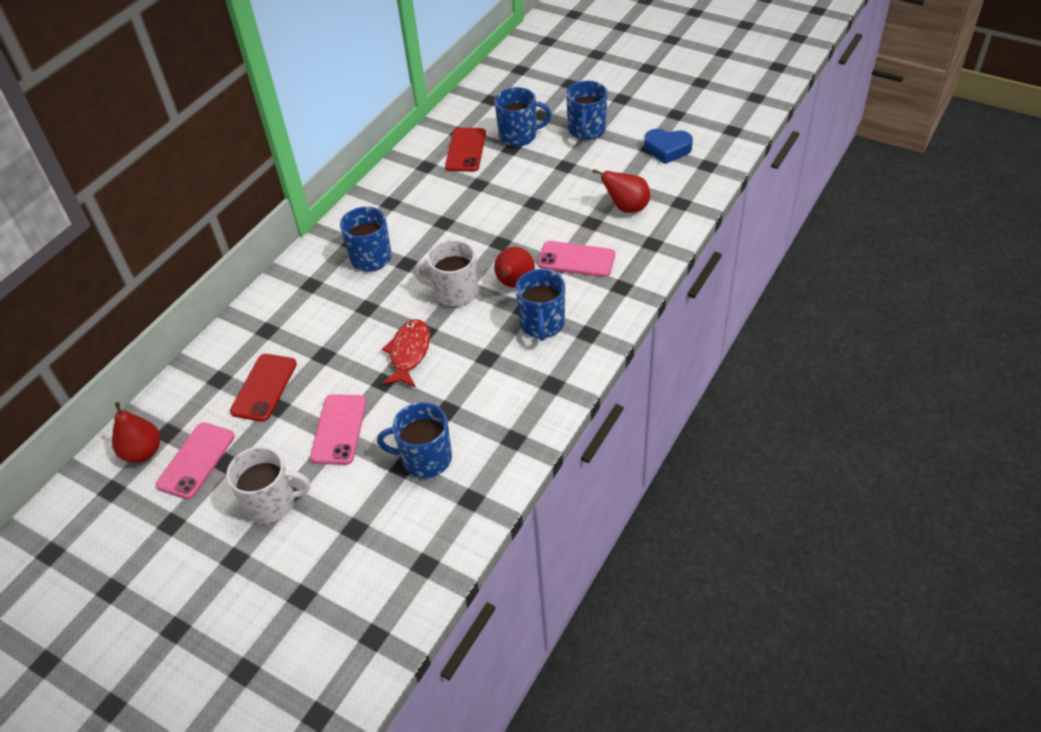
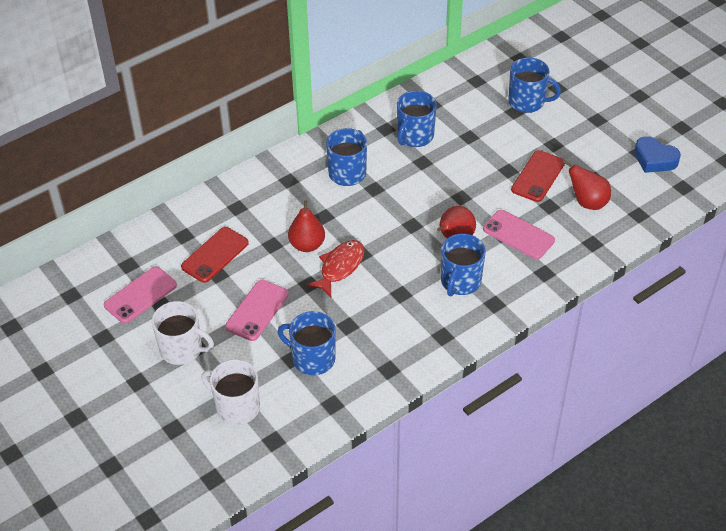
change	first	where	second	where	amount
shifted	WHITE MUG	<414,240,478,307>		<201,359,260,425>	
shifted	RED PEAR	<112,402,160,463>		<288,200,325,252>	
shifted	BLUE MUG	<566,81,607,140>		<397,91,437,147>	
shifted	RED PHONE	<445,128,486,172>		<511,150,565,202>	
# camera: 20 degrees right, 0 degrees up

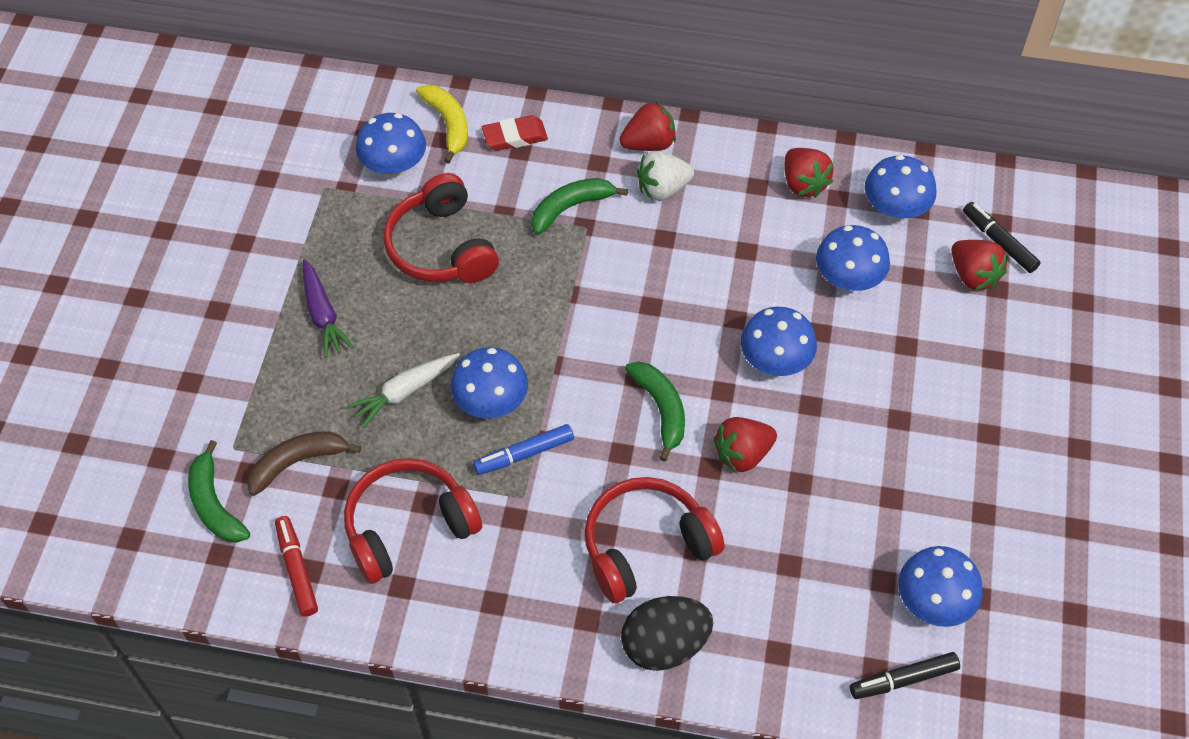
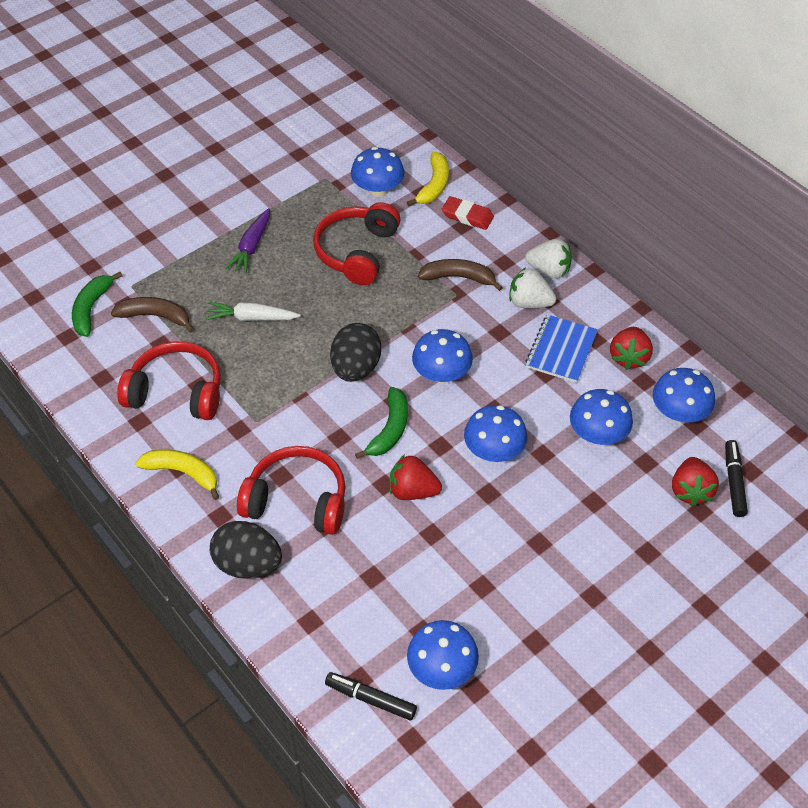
change	first	where	second	where	amount
new			YELLOW BANANA	<136,449,219,500>	
new			BLACK EGG	<330,323,381,382>	
shifted	BLUE MUSHROOM	<451,347,528,419>		<412,329,473,383>	
repainted	GREEN BANANA	<532,178,628,235>	BROWN BANANA	<418,259,503,291>	
repainted	RED STRAWBERRY	<619,101,676,151>	WHITE STRAWBERRY	<525,239,572,279>	
new			BLUE NOTEBOOK	<525,315,598,383>	
gone	RED MARKER	<275,516,318,617>			
gone	BLUE MARKER	<473,424,574,475>			
# camera: 40 degrees right, 5 degrees down

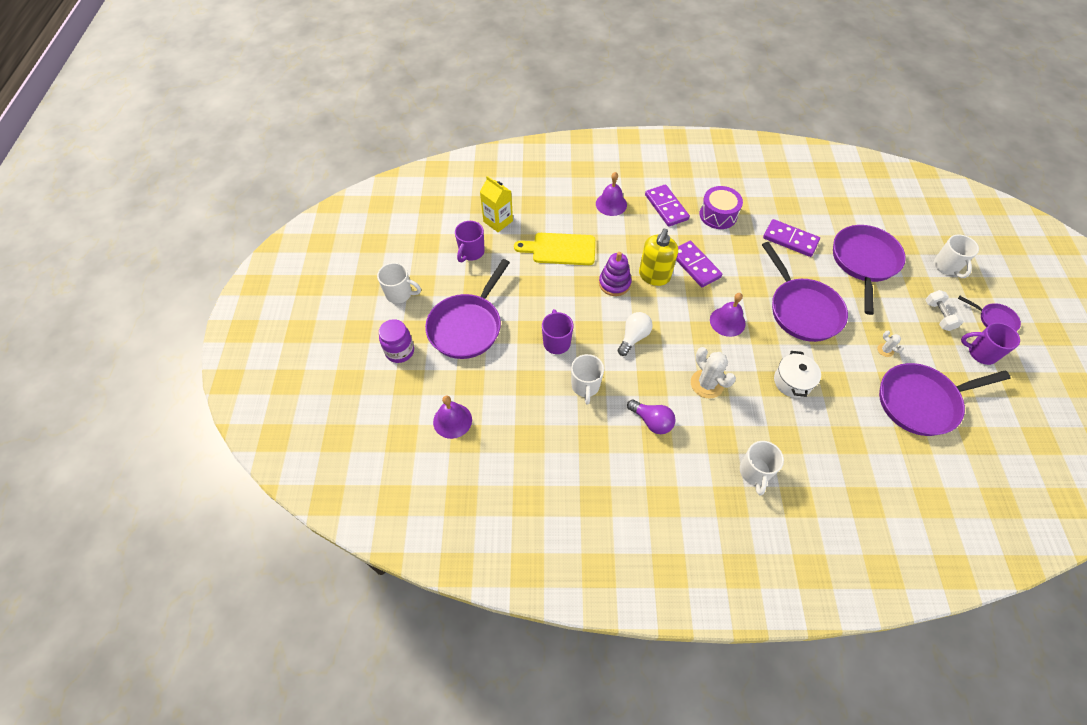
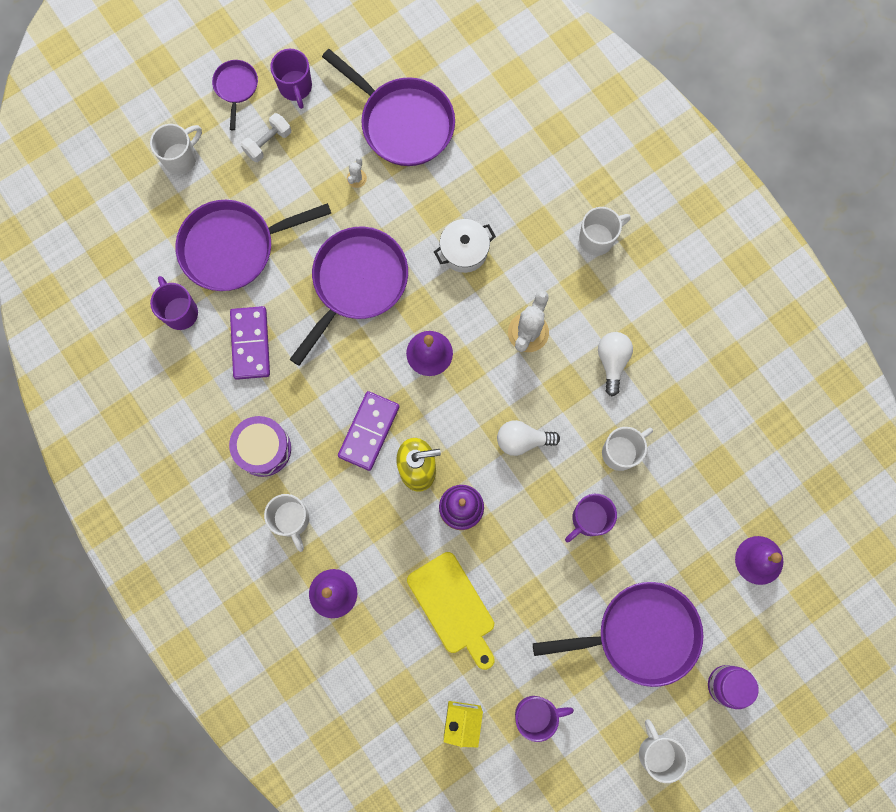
change	first	where	second	where	amount
new			PURPLE MUG	<150,276,198,330>	
swapped	PURPLE DOMINO	<645,184,690,227>	WHITE MUG	<264,494,309,552>	
repainted	PURPLE LIGHT BULB	<627,399,676,434>	WHITE LIGHT BULB	<598,332,633,396>	
# camera: 125 degrees left, 20 degrees up

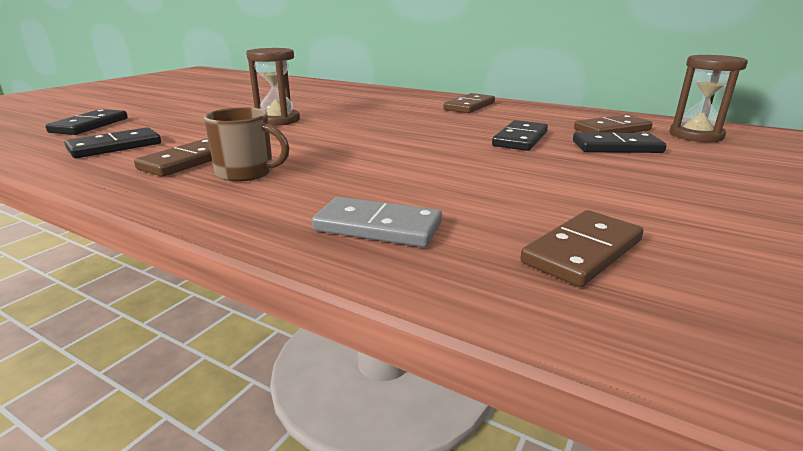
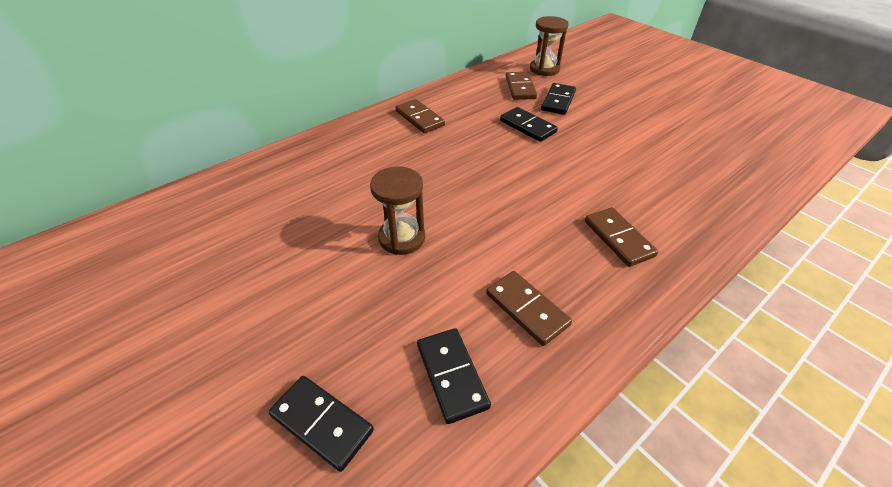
change	first	where	second	where	amount
shifted	BROWN DOMINO	<520,210,643,287>		<585,207,658,267>	
gone	BROWN MUG	<204,107,289,182>			
gone	GREY DOMINO	<312,197,442,247>			
# camera: 70 degrees left, 20 degrees up

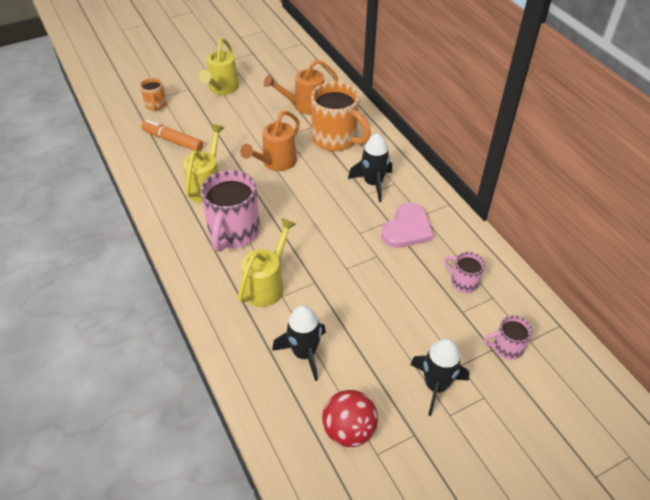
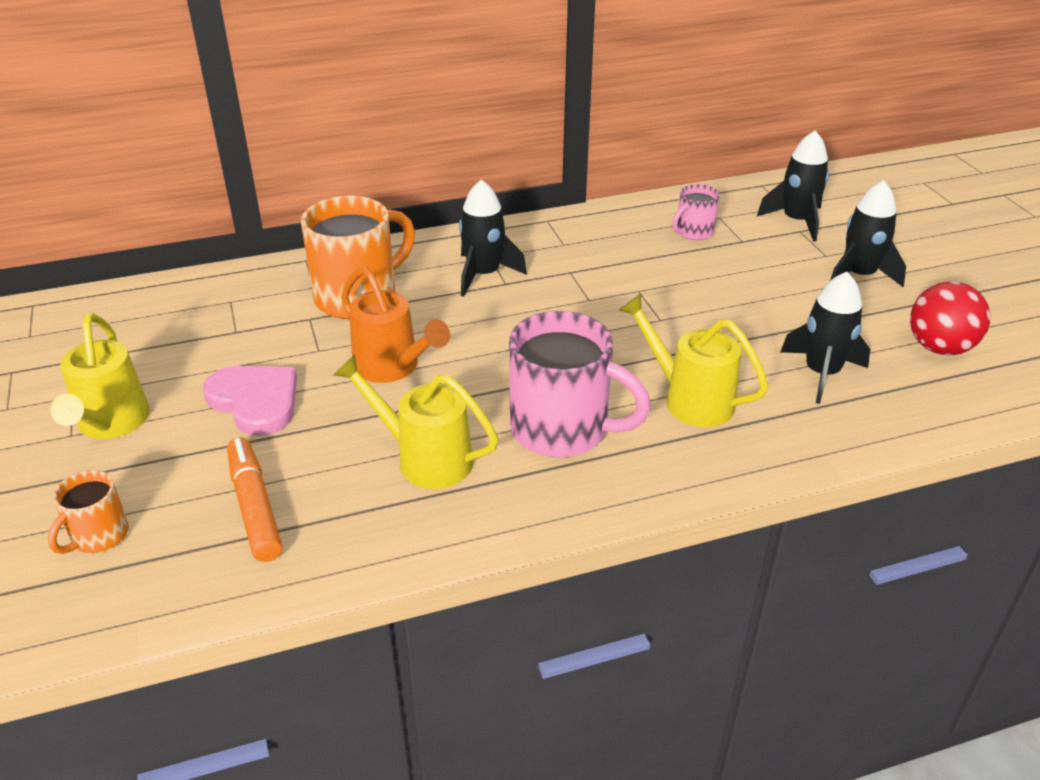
change	first	where	second	where	amount
rotated	ORANGE MUG	<140,77,167,111>		<48,470,129,554>	120 degrees clockwise
rotated	YELLOW WATERING CAN	<199,38,239,95>		<51,313,150,439>	60 degrees clockwise
shifted	PINK HEART	<381,203,434,248>		<203,366,297,436>	
rotated	ORANGE MARKER	<141,120,203,152>		<227,437,282,562>	120 degrees clockwise
swapped	PINK MUG	<484,316,532,360>	BLACK ROCKET	<757,130,829,242>	
gone	ORANGE WATERING CAN	<264,59,338,115>			
# camera: 80 degrees left, 10 degrees down

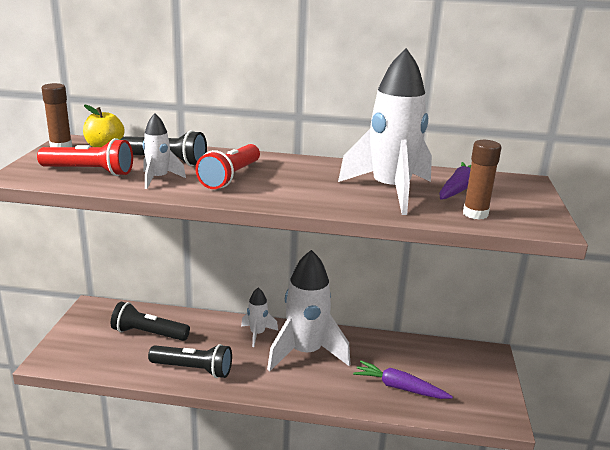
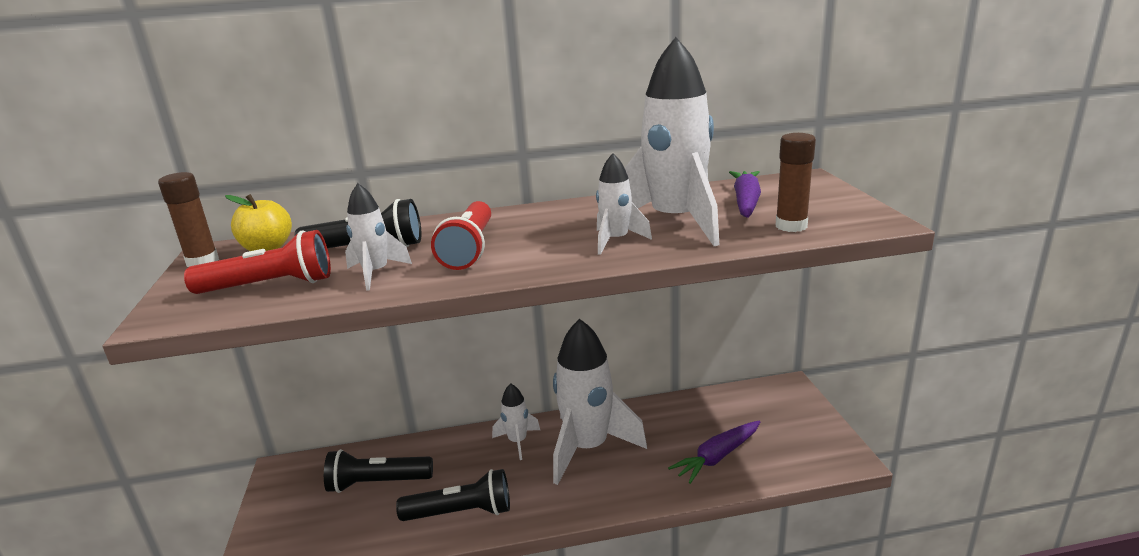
change	first	where	second	where	amount
new			WHITE ROCKET	<596,153,652,255>	
rotated	PURPLE CARROT	<353,361,453,399>		<668,421,760,484>	45 degrees counterclockwise
# camera: 15 degrees left, 0 degrees up

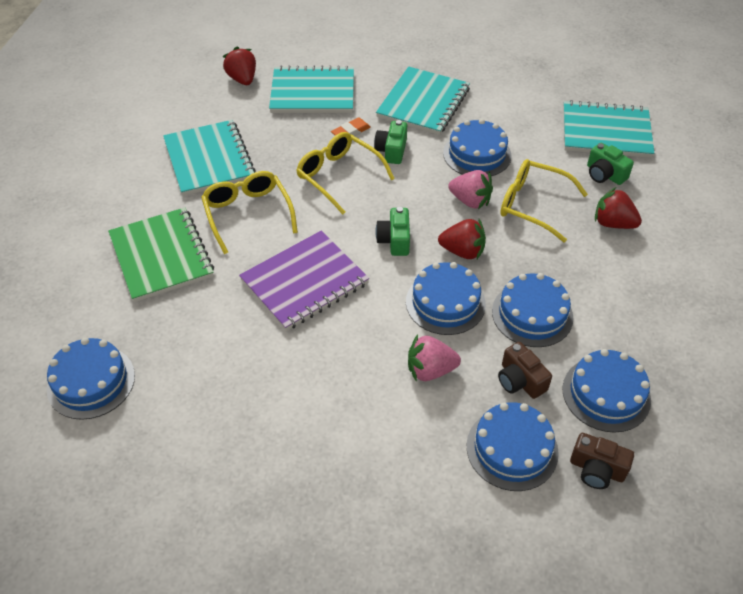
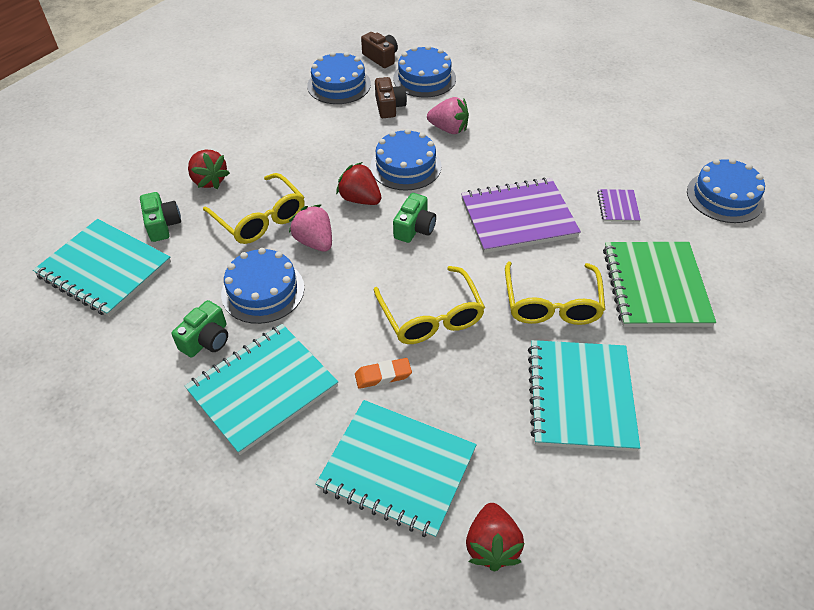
change	first	where	second	where	amount
shifted	GREEN CAMERA	<374,120,407,164>		<172,300,228,357>	
new			PURPLE NOTEBOOK	<597,189,641,222>	
gone	BLUE CAKE	<492,273,574,347>			
# camera: 155 degrees left, 0 degrees up

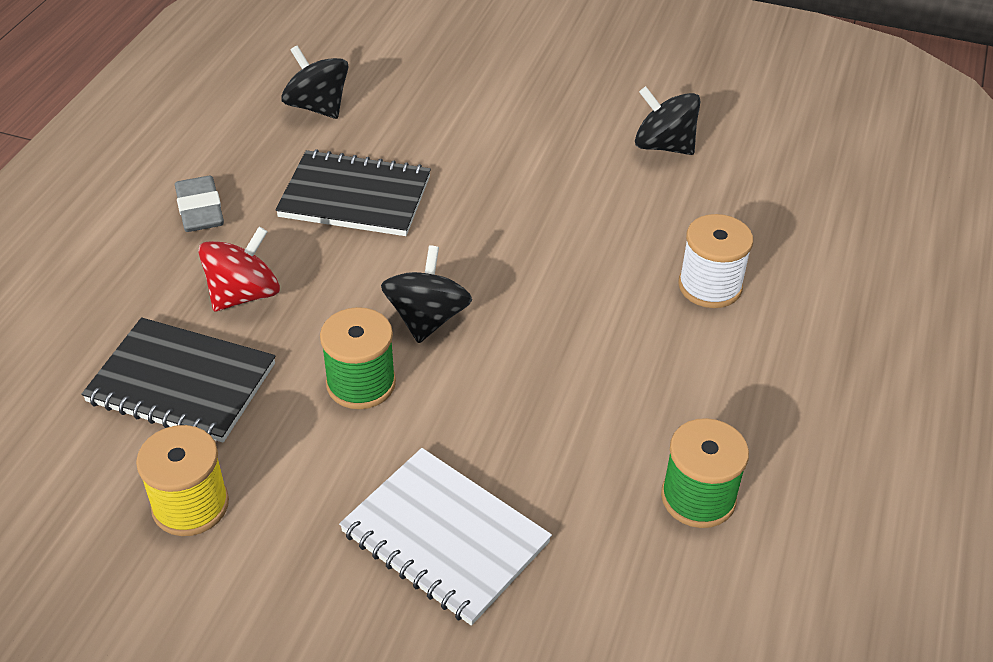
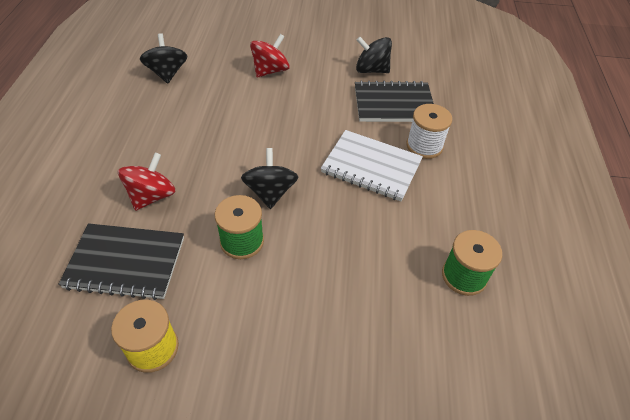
change	first	where	second	where	amount
rotated	BLACK SPINNING TOP	<281,45,349,119>		<140,33,187,83>	45 degrees clockwise
new			RED SPINNING TOP	<250,34,289,77>	
shifted	WHITE NOTEBOOK	<339,448,552,626>		<321,130,423,201>	
shifted	BLACK NOTEBOOK	<275,149,431,236>		<355,81,434,122>	
gone	GREY ERASER	<175,176,224,232>			
# camera: 15 degrees left, 5 degrees up

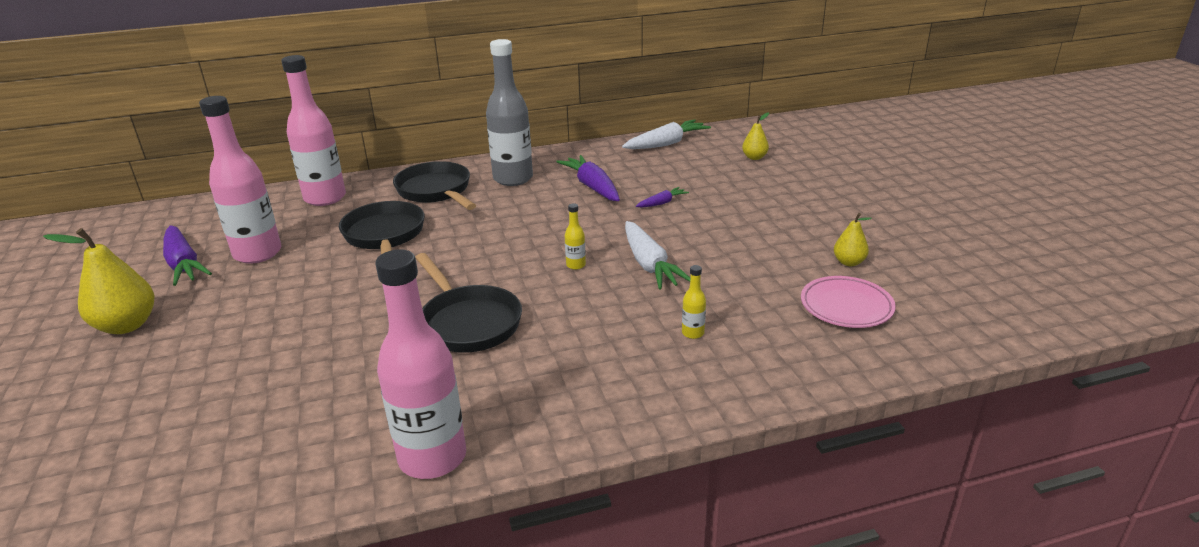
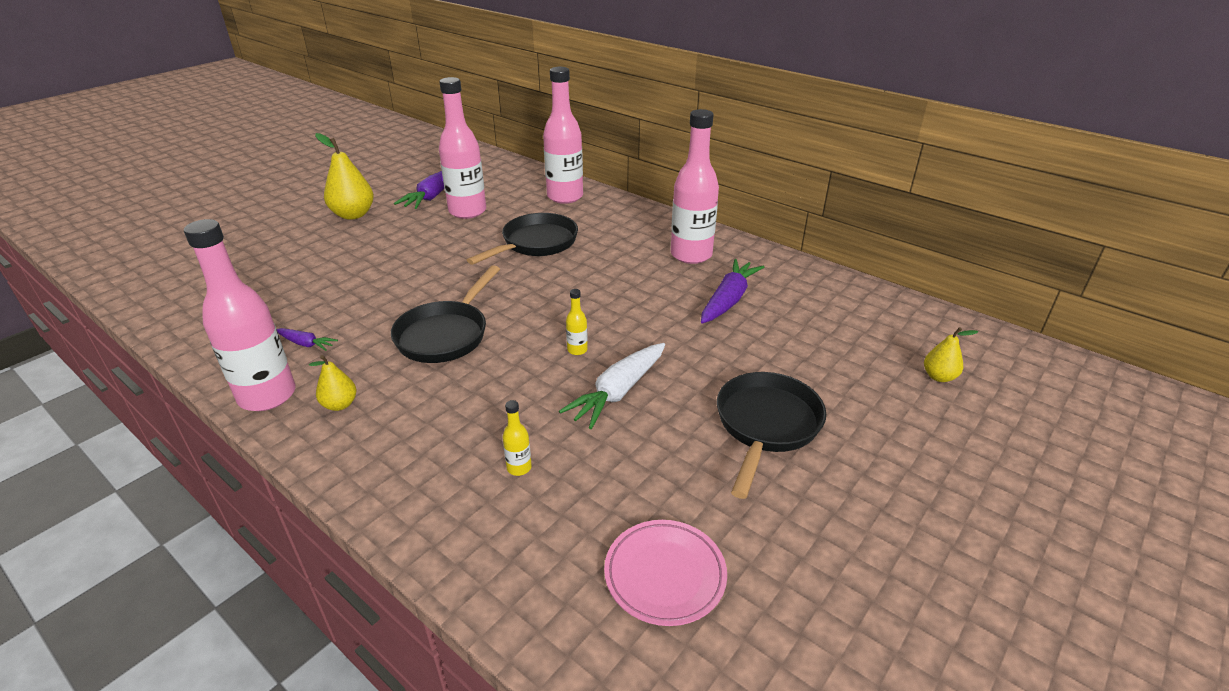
change	first	where	second	where	amount
shifted	PURPLE CARROT	<636,187,689,207>		<277,328,338,351>	
shifted	YELLOW PEAR	<834,213,872,266>		<309,355,357,411>	
repainted	GREY BOTTLE	<486,39,533,186>	PINK BOTTLE	<671,109,719,264>	
shifted	BLACK PAN	<393,161,476,210>		<717,372,826,499>	
gone	WHITE CARROT	<622,119,711,149>			
# camera: 55 degrees right, 5 degrees up

